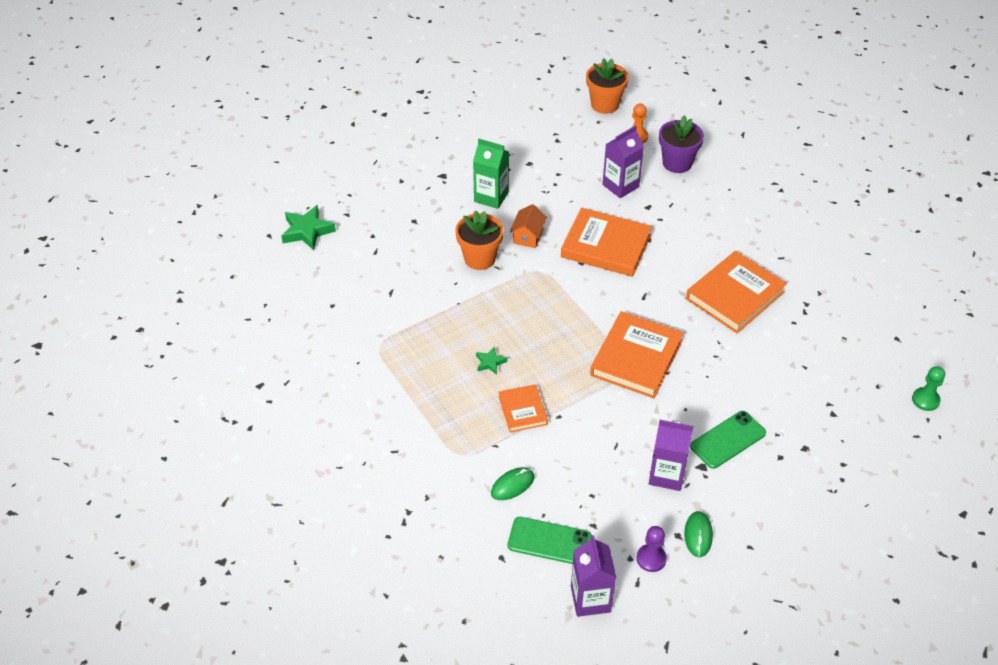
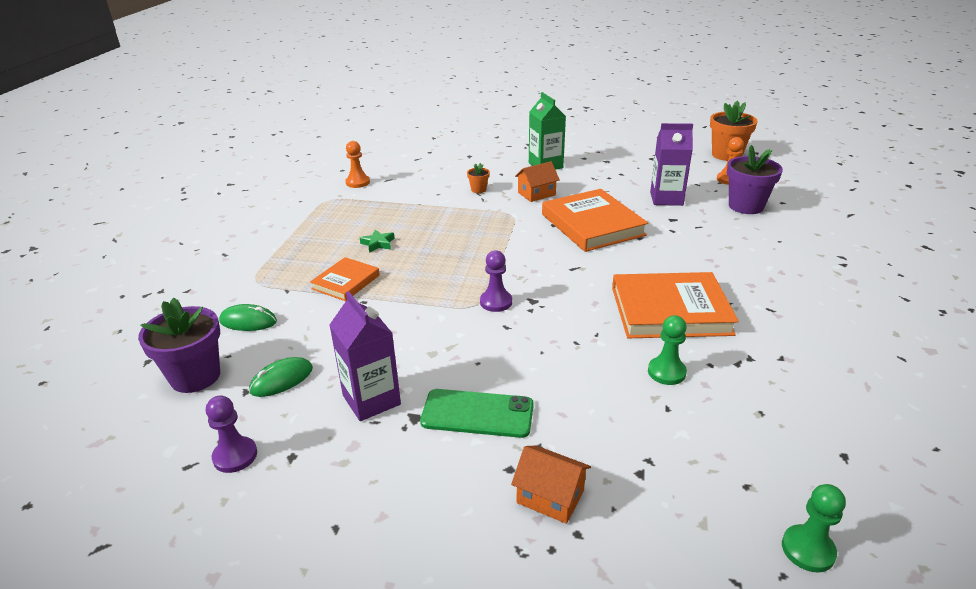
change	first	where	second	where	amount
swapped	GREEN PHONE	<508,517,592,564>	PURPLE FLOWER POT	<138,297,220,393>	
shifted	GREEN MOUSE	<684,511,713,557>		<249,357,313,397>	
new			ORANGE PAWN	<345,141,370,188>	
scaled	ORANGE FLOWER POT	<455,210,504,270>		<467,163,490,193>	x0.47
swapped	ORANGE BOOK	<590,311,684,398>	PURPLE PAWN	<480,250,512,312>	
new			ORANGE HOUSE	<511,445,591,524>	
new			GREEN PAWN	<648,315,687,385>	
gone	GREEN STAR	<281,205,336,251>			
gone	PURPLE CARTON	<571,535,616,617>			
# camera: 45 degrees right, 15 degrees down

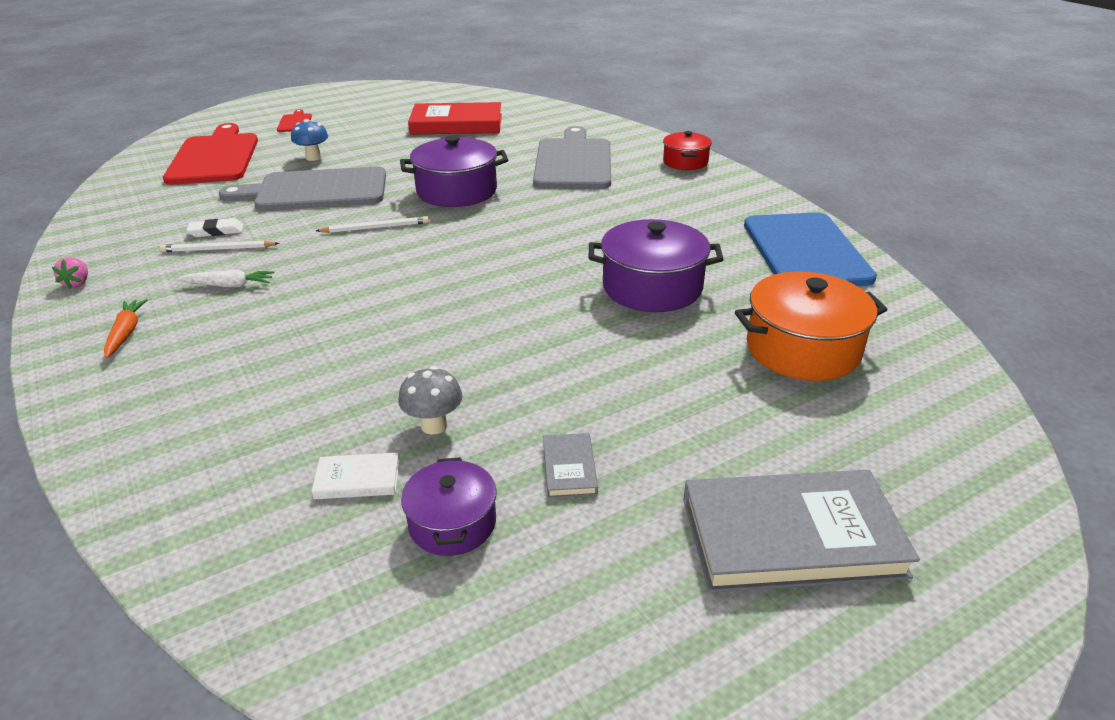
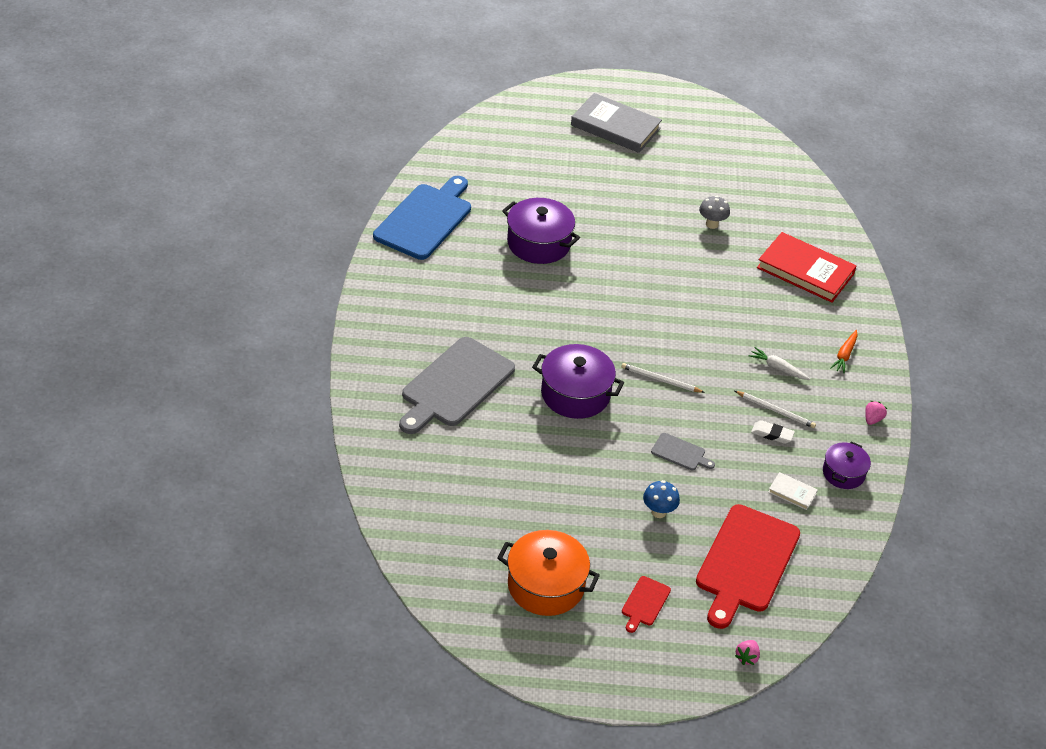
change	first	where	second	where	amount
shifted	ORANGE POT	<735,271,888,381>		<497,530,600,616>	
scaled	GREY CUTTING BOARD	<219,166,386,211>		<651,433,715,470>	x0.44
new			PINK STRAWBERRY	<735,640,760,665>	
shifted	RED BOOK	<408,102,502,135>		<757,232,856,303>	
shifted	WHITE BOOK	<312,452,400,499>		<768,472,818,510>	
shifted	PURPLE POT	<401,457,497,556>		<823,442,871,489>	
gone	GREY BOOK	<543,433,598,498>			
gone	RED POT	<663,131,712,170>			
# camera: 150 degrees left, 10 degrees up

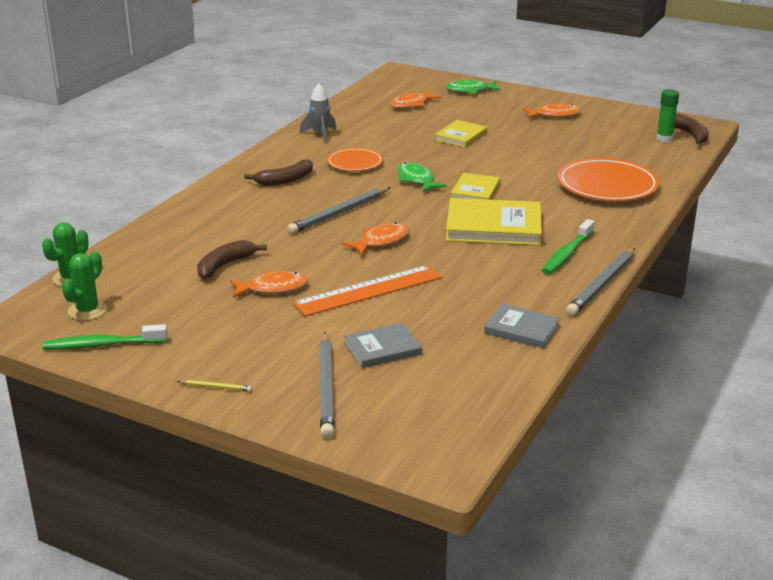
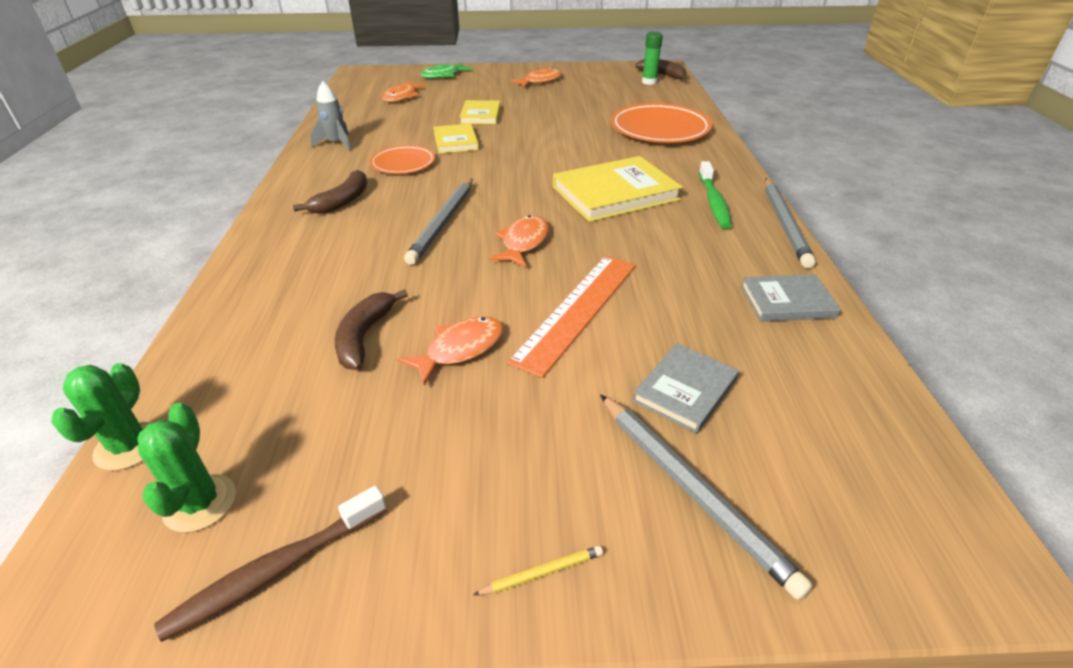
change	first	where	second	where	amount
repainted	GREEN TOOTHBRUSH	<42,324,167,350>	BROWN TOOTHBRUSH	<154,486,387,642>	
shifted	YELLOW BOOK	<451,173,500,200>		<433,123,479,154>	
gone	GREEN FISH	<398,162,447,192>			
# camera: 30 degrees left, 10 degrees up

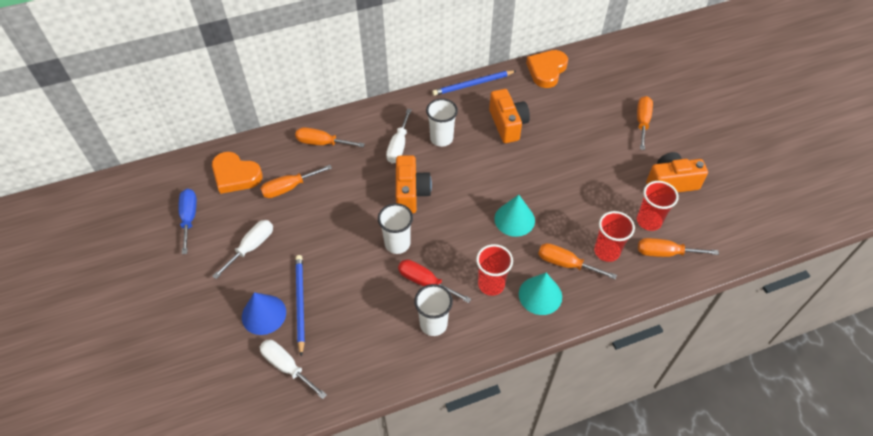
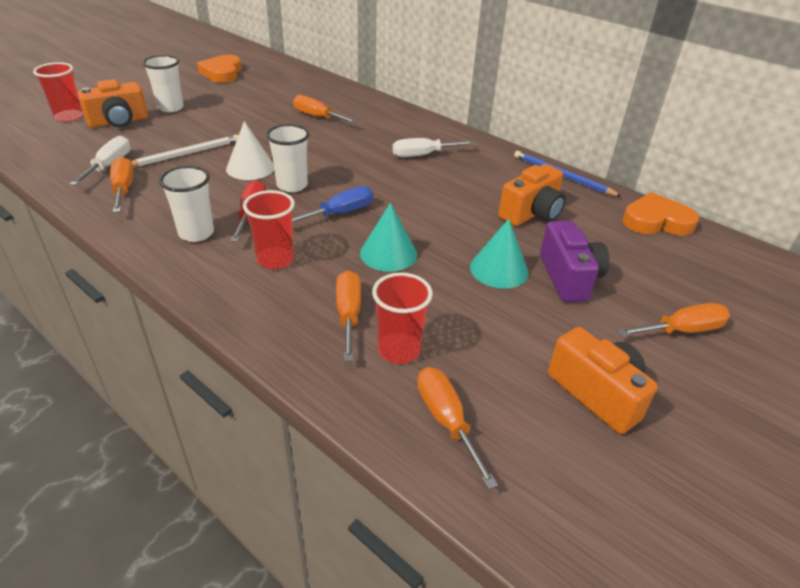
change	first	where	second	where	amount
shifted	RED CUP	<637,181,679,231>		<33,62,83,122>	
shifted	ORANGE CAMERA	<396,155,432,213>		<78,79,148,128>	
shifted	ORANGE SCREWDRIVER	<295,127,365,147>		<110,157,134,213>	
repainted	BLUE PENCIL	<295,255,305,357>	WHITE PENCIL	<131,134,239,167>	
shifted	WHITE CUP	<426,98,458,147>		<143,55,184,112>	
shifted	ORANGE HEART	<212,152,263,194>		<197,55,242,83>	
new			WHITE CONE	<226,121,274,180>	
shifted	BLUE SCREWDRIVER	<178,189,197,254>		<292,186,373,223>	
shifted	TURQUOISE CONE	<519,273,562,315>		<470,219,528,288>	
new			PURPLE CAMERA	<540,221,610,302>	
gone	WHITE SCREWDRIVER	<212,220,273,279>			
gone	BLUE CONE	<242,292,286,335>			
# camera: 60 degrees right, 15 degrees down

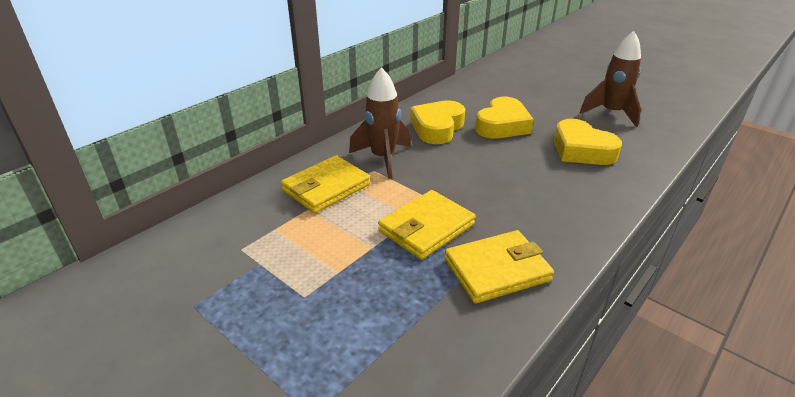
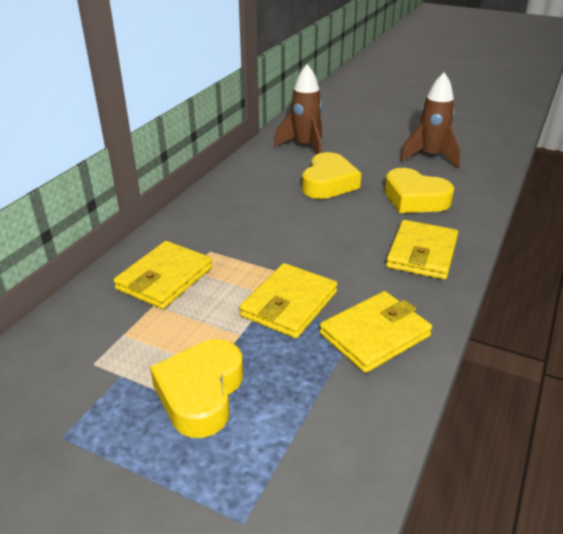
change	first	where	second	where	amount
shifted	YELLOW HEART	<410,100,465,144>		<150,339,243,438>	
shifted	BROWN ROCKET	<349,67,411,179>		<274,64,322,155>	
new			YELLOW WALLET	<386,220,458,280>	
# camera: 15 degrees left, 0 degrees up

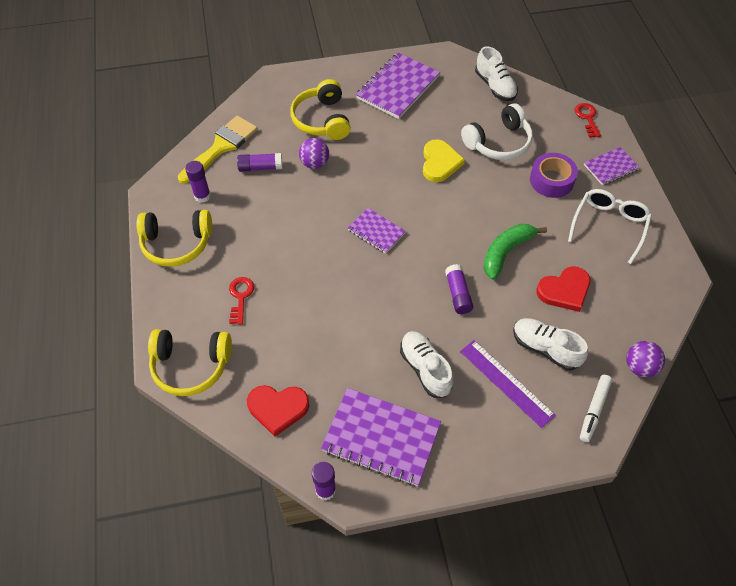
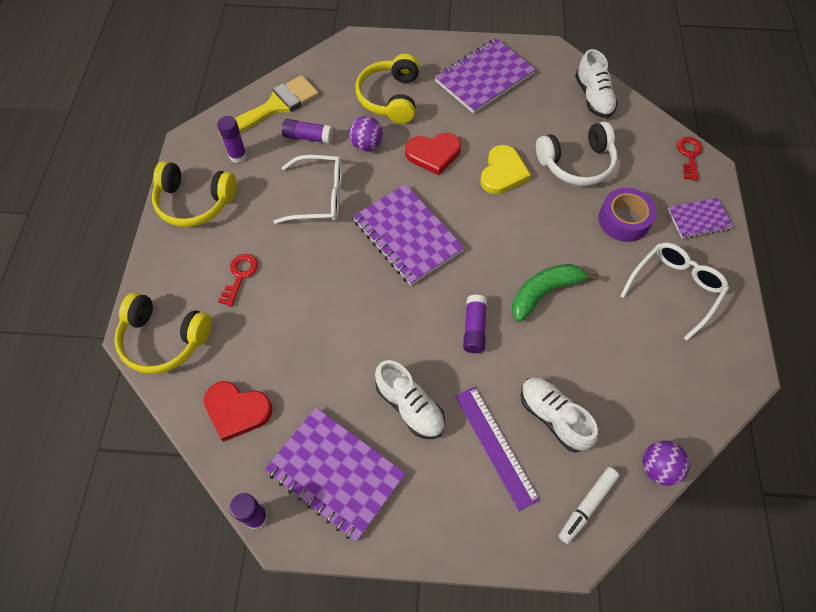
change	first	where	second	where	amount
new			WHITE GLASSES	<273,155,342,224>	
scaled	PURPLE NOTEBOOK	<348,208,406,254>		<353,184,464,285>	x1.78
rotated	WHITE SHOE	<400,331,453,398>		<375,360,445,439>	150 degrees clockwise
shifted	RED HEART	<536,266,590,312>		<405,133,461,175>	
# camera: 15 degrees right, 5 degrees up

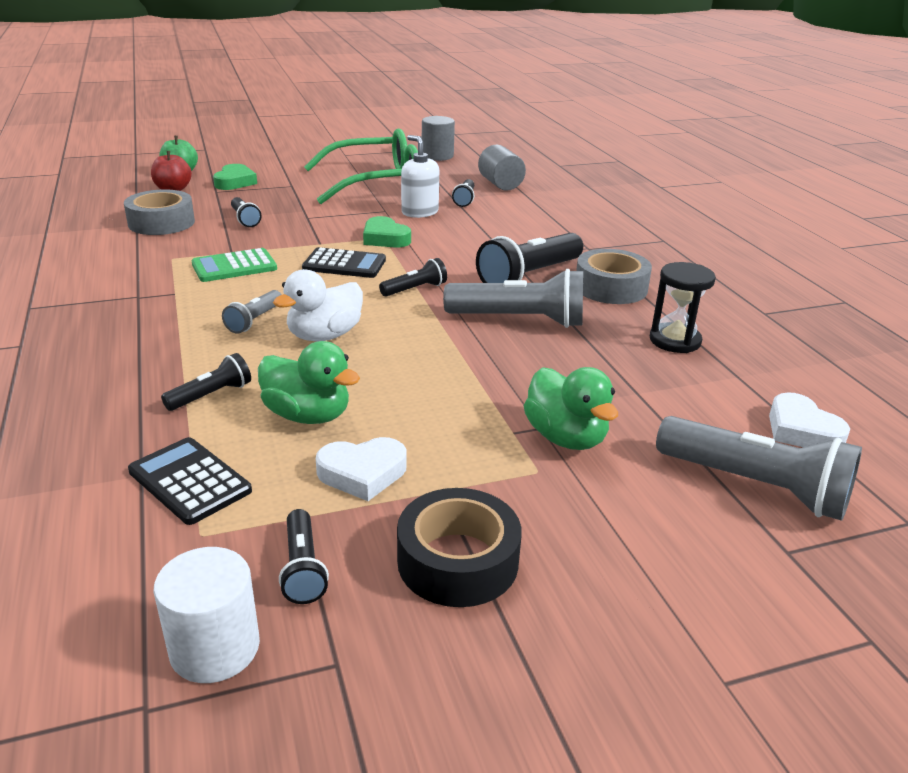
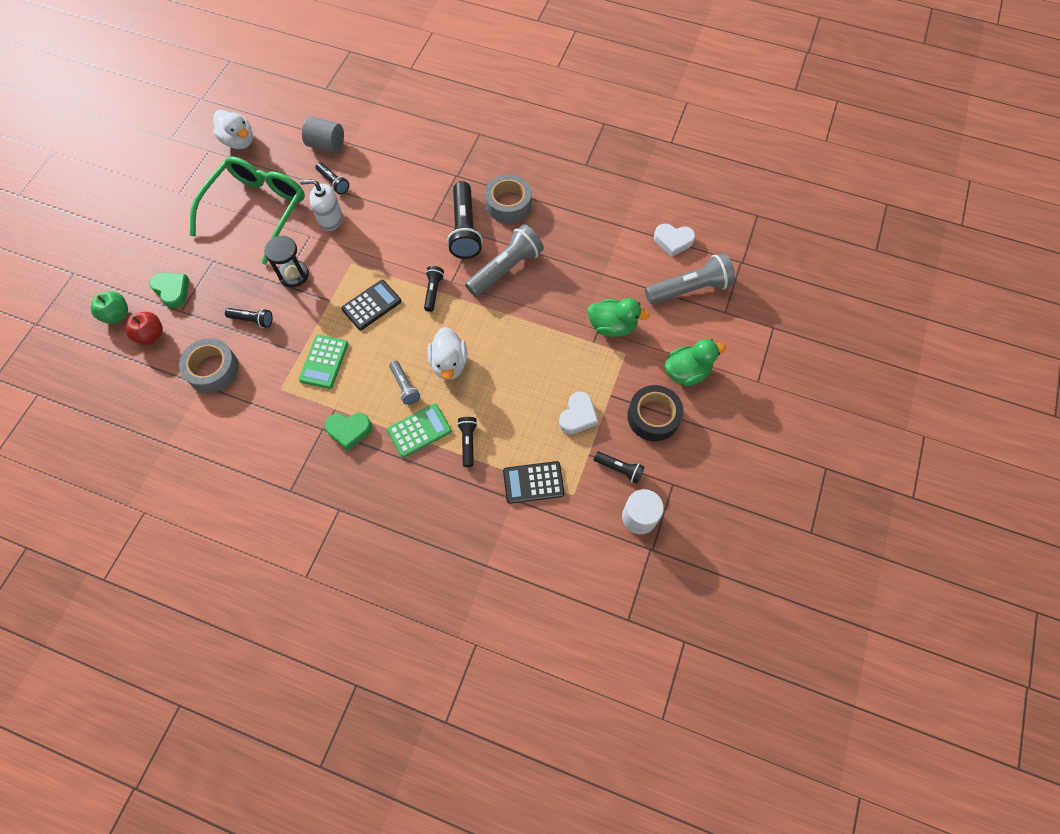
change	first	where	second	where	amount
swapped	GREY CYLINDER	<422,116,455,161>	WHITE DUCK	<213,110,253,149>	
shifted	BLACK HOURGLASS	<650,262,716,353>		<264,236,309,287>	
shifted	GREEN HEART	<363,216,411,247>		<325,413,372,451>	
new			GREEN CALCULATOR	<387,404,452,458>	
shifted	GREEN DUCK	<258,341,360,424>		<665,339,726,386>	
# camera: 50 degrees left, 35 degrees up

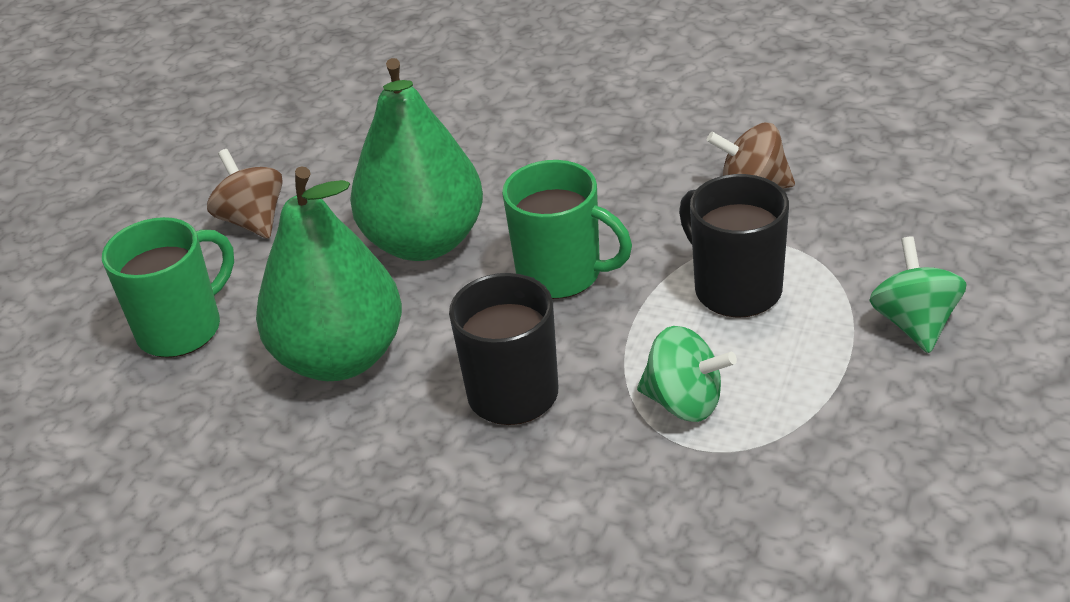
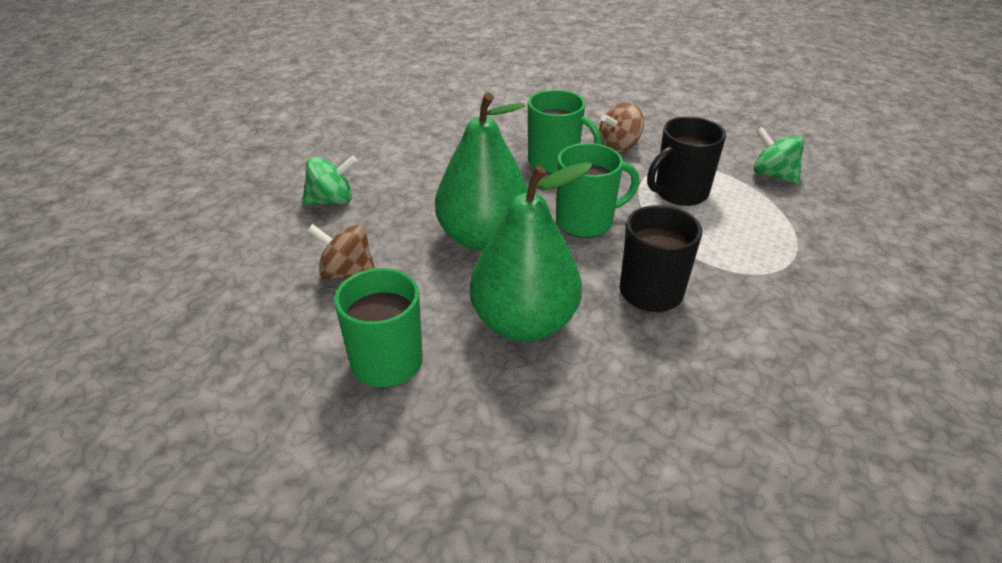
change	first	where	second	where	amount
shifted	GREEN SPINNING TOP	<637,326,737,422>		<302,156,357,205>	
new			GREEN MUG	<528,89,602,174>	
rotated	BLACK MUG	<679,174,789,318>		<647,116,726,206>	45 degrees counterclockwise
# camera: 45 degrees left, 0 degrees up

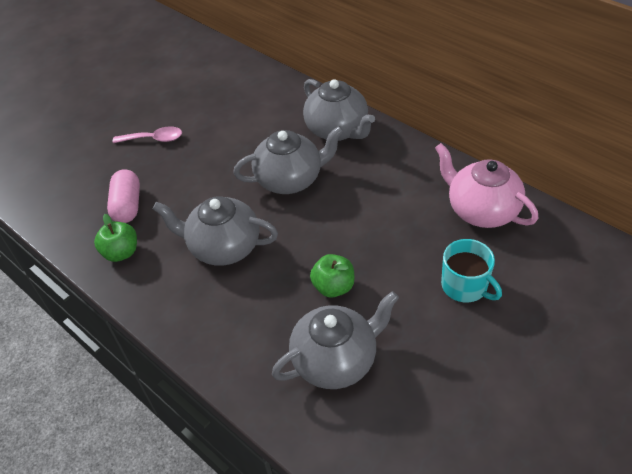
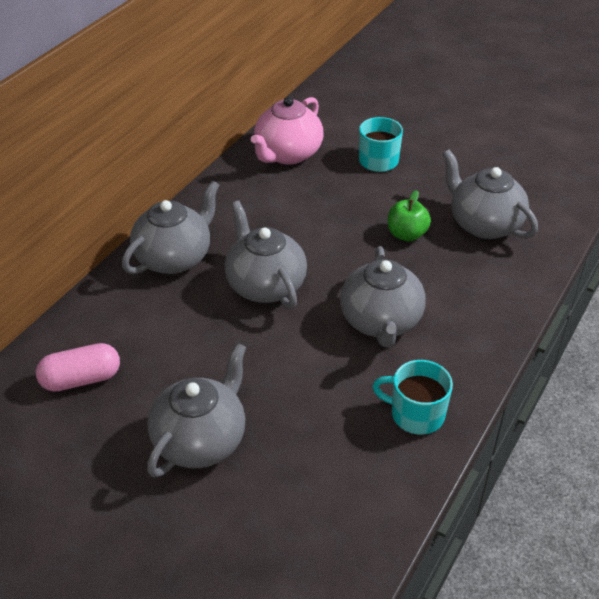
change	first	where	second	where	amount
shifted	PINK CAPSULE	<107,169,140,223>		<36,343,120,392>	
swapped	PINK SPOON	<113,126,182,143>	GREY TEAPOT	<147,343,246,477>	
swapped	GREEN APPLE	<94,214,137,262>	TURQUOISE MUG	<372,360,453,435>	
# camera: 105 degrees left, 5 degrees down

